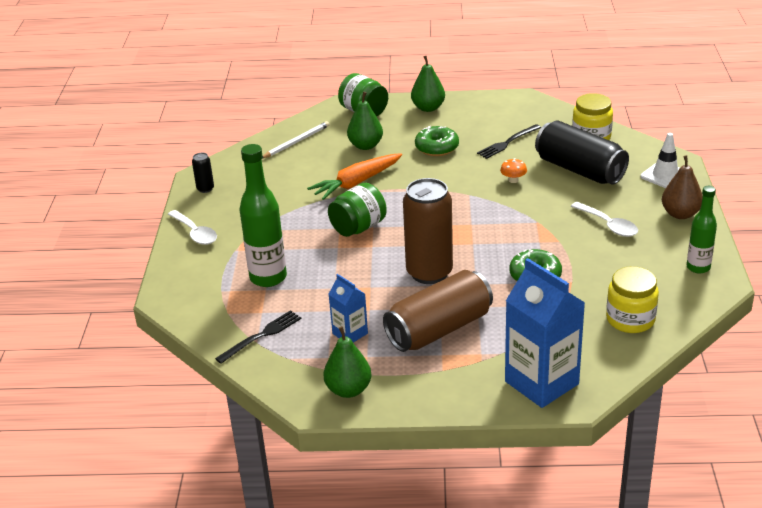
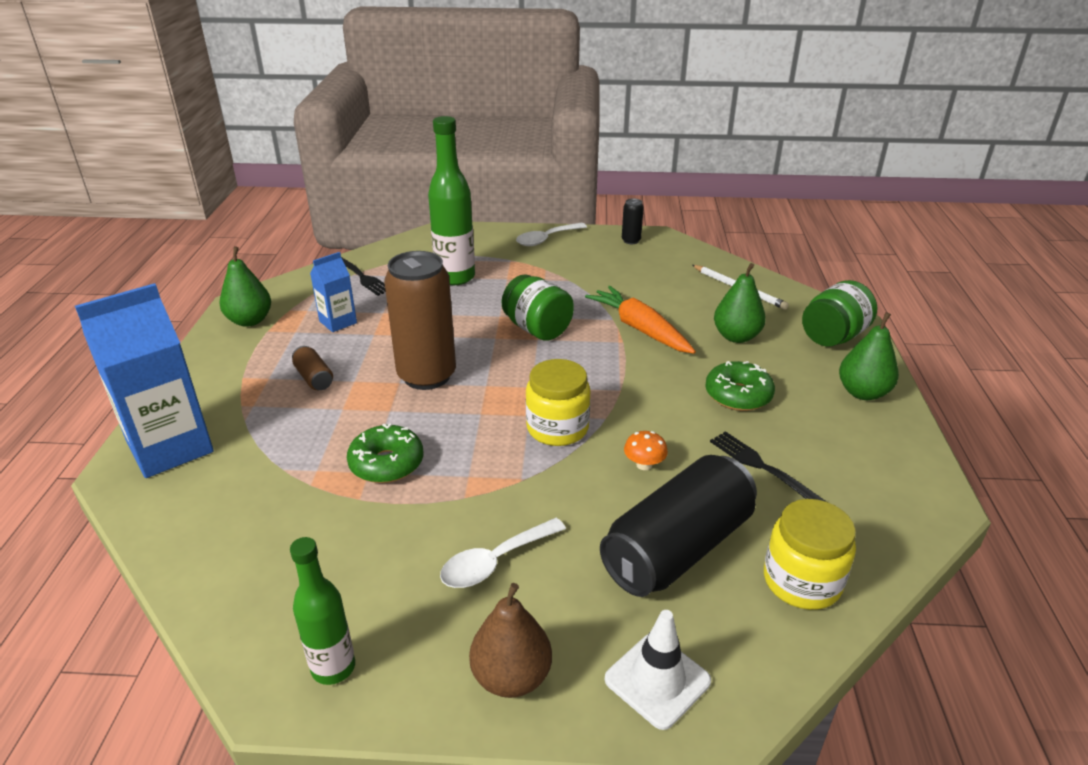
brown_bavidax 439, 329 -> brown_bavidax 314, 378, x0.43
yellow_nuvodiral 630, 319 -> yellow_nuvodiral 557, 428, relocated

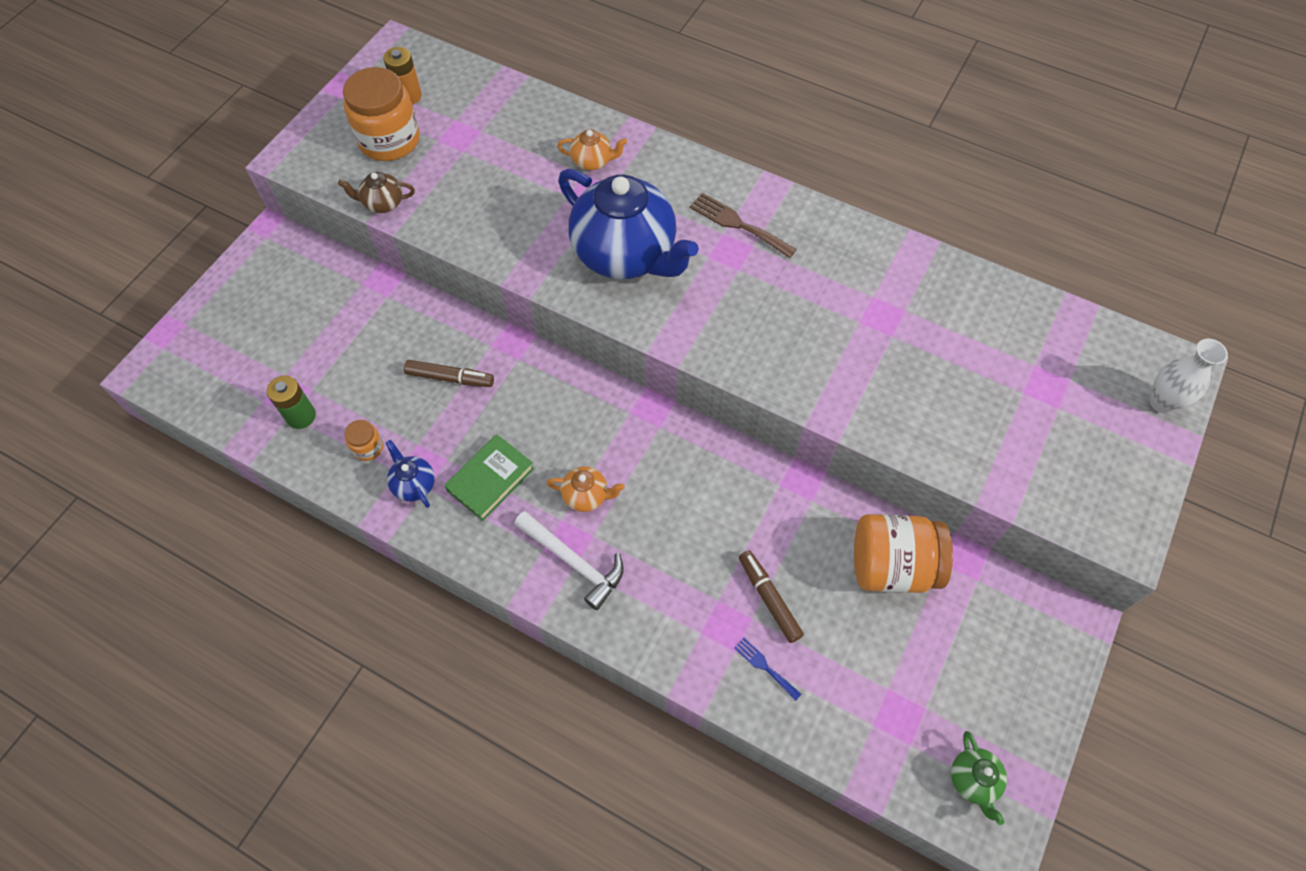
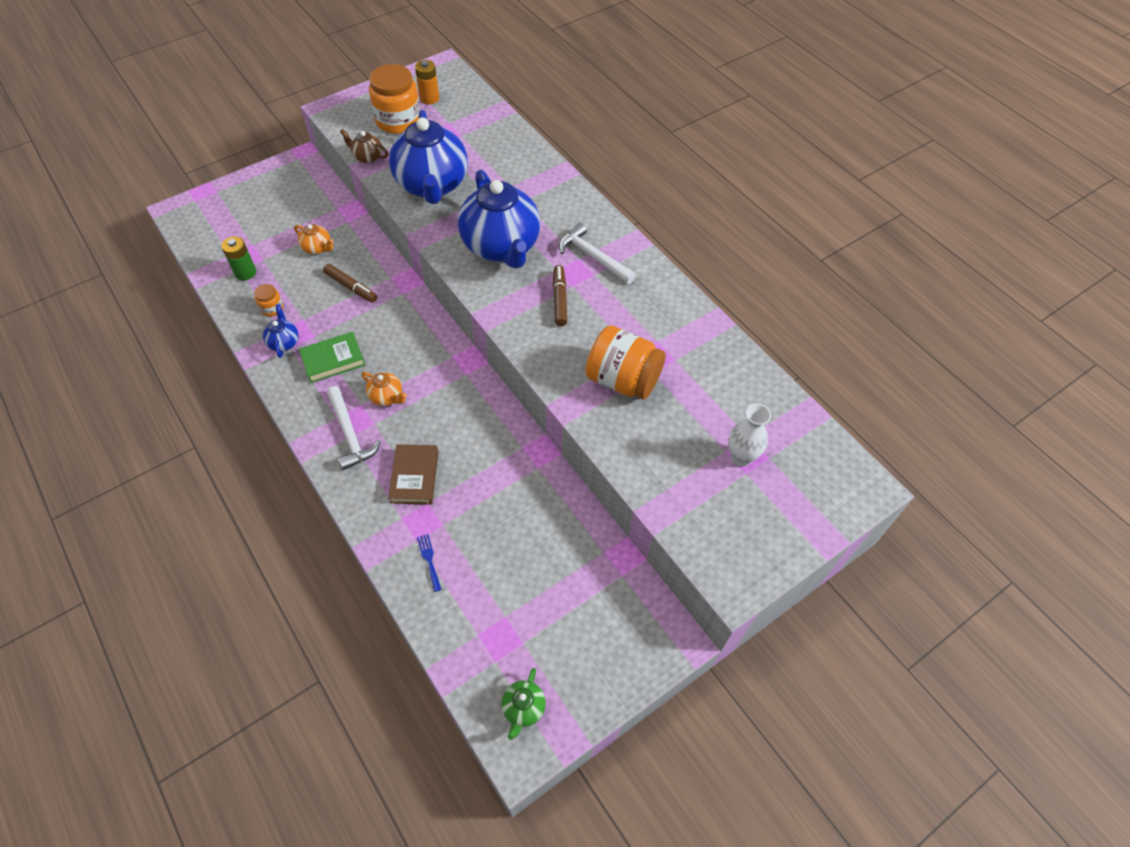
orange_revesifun 593, 161 -> orange_revesifun 317, 248, relocated
none -> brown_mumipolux 414, 476
none -> blue_revesifun 432, 185
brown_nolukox 769, 598 -> brown_nolukox 559, 299, relocated
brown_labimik 738, 224 -> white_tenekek 593, 256
orange_nuvodiral 892, 566 -> orange_nuvodiral 623, 380, relocated
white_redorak 1162, 402 -> white_redorak 741, 457, relocated

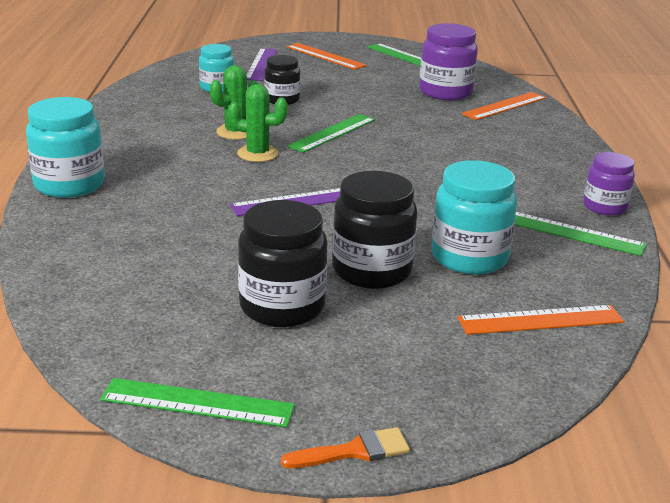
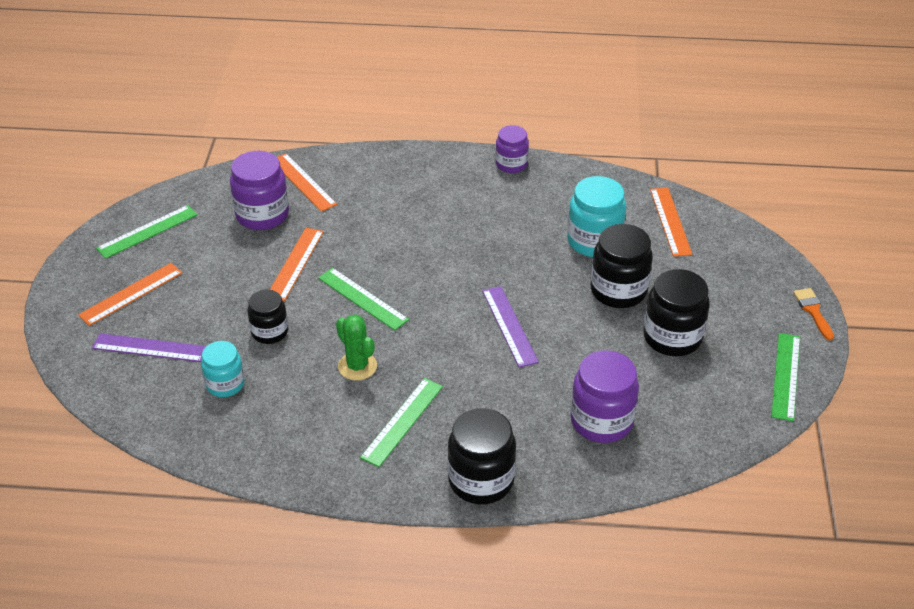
none -> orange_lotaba 295, 264
green_lotaba 572, 233 -> green_lotaba 402, 421, relocated
turquoise_nuvodiral 69, 185 -> black_nuvodiral 481, 480
none -> purple_nuvodiral 601, 421
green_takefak 257, 154 -> none

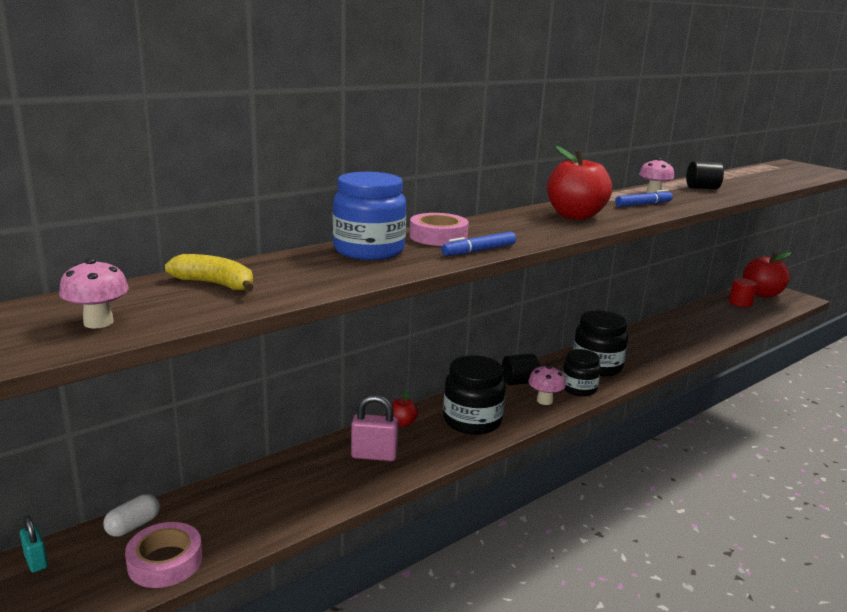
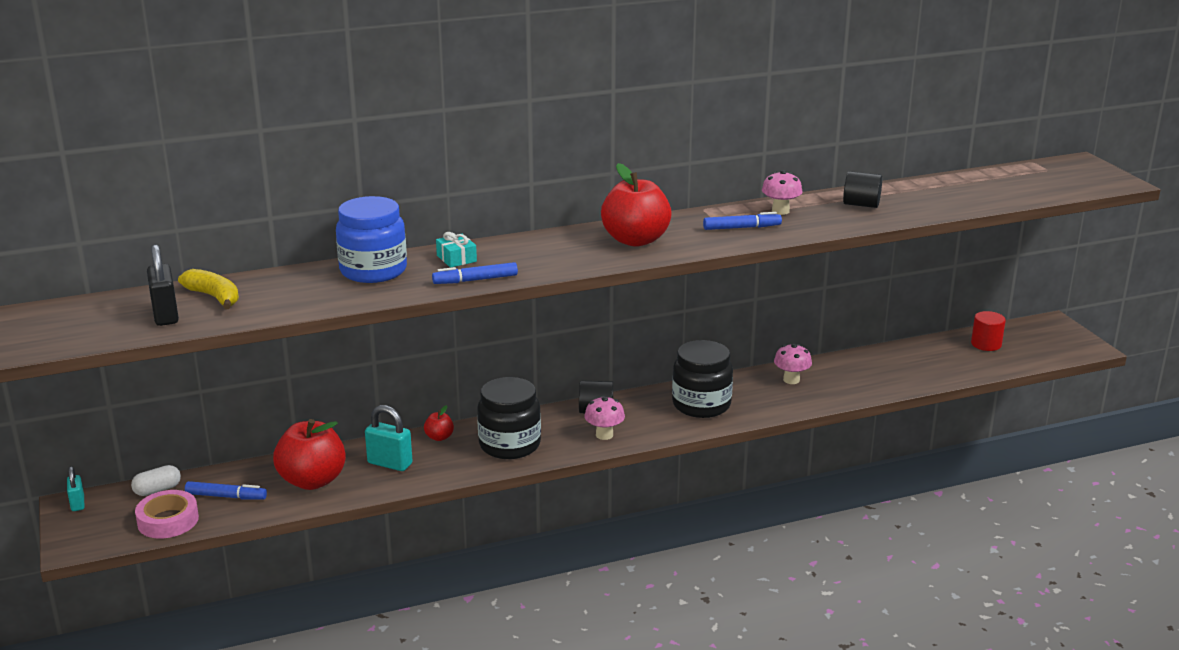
none -> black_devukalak 165, 315
none -> blue_nolukox 226, 496
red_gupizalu 762, 294 -> red_gupizalu 312, 480, relocated
pink_devukalak 374, 455 -> turquoise_devukalak 390, 463
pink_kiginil 438, 237 -> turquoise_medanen 456, 258
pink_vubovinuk 98, 322 -> pink_vubovinuk 791, 380, relocated
black_nuvodiral 578, 388 -> none

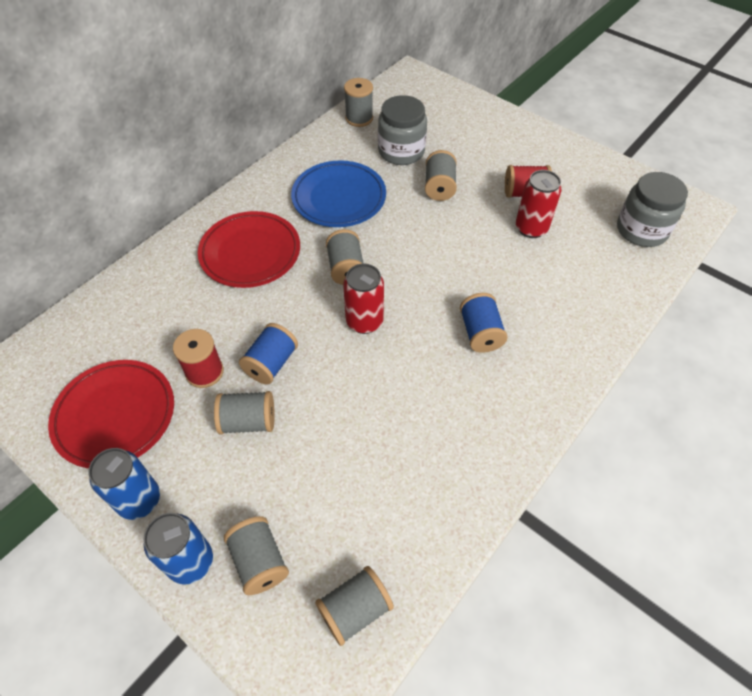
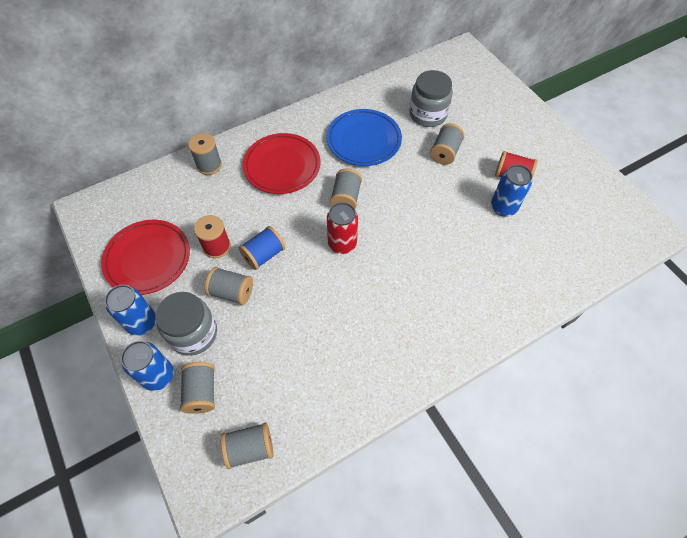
grey_nuvodiral 642, 230 -> grey_nuvodiral 193, 333, relocated
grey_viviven 359, 118 -> grey_viviven 209, 165, relocated
red_bavidax 531, 228 -> blue_bavidax 503, 207
blue_viviven 480, 333 -> none

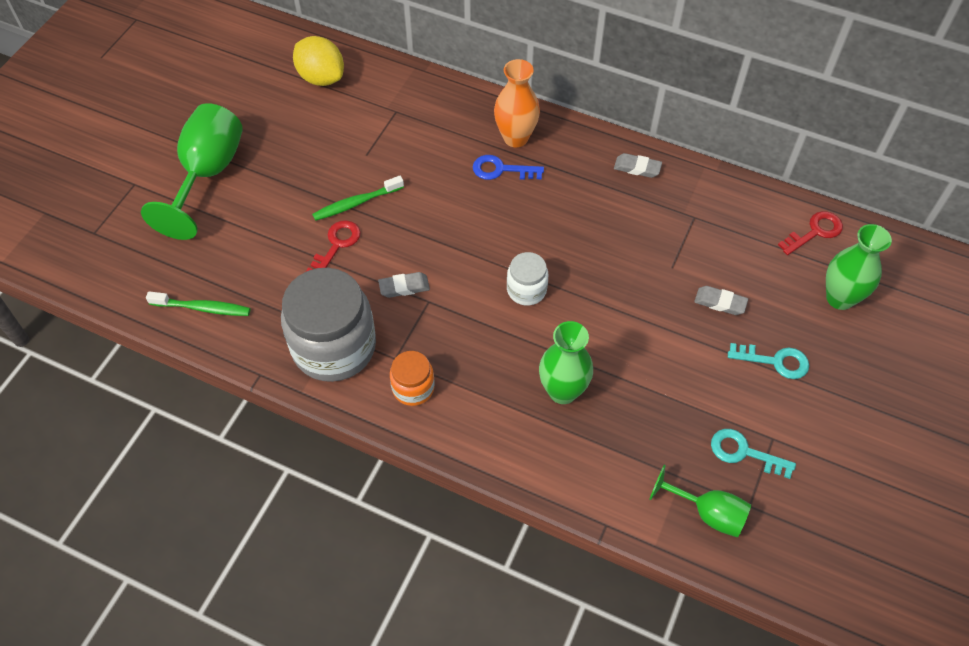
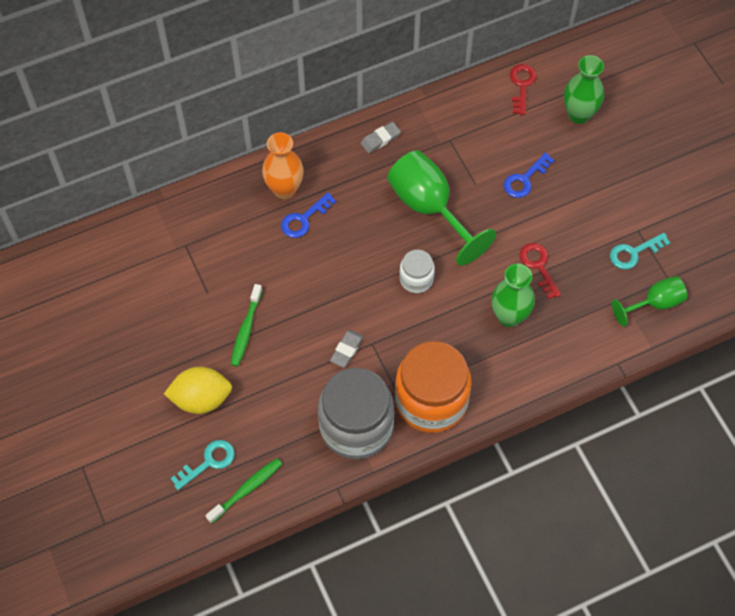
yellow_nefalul 321, 77 -> yellow_nefalul 201, 399, relocated
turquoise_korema 775, 361 -> turquoise_korema 208, 462, relocated
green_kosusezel 207, 175 -> green_kosusezel 430, 208, relocated
orange_nuvodiral 413, 388 -> orange_nuvodiral 431, 401, x2.04
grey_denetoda 720, 302 -> blue_korema 524, 179
red_korema 337, 245 -> red_korema 538, 266, relocated

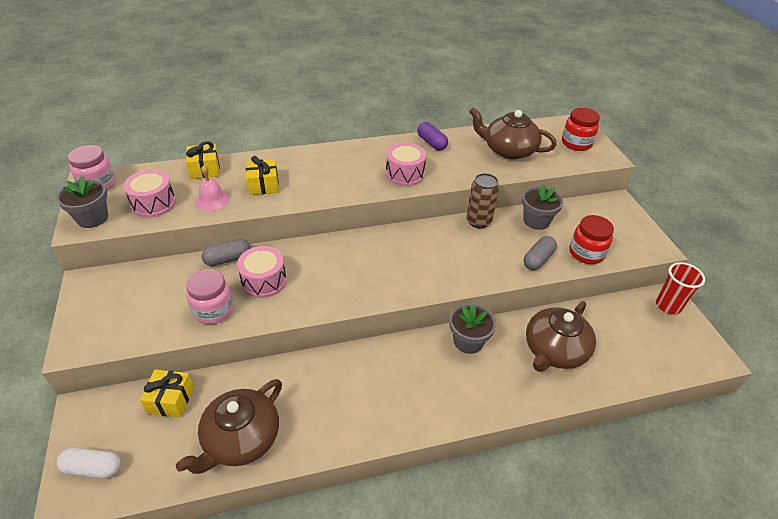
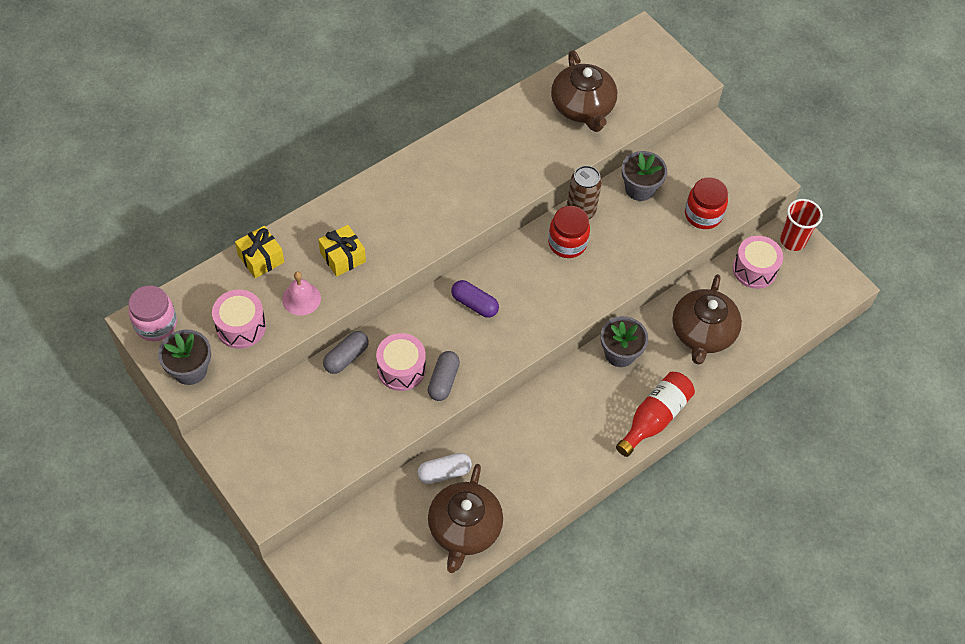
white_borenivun 93, 468 -> white_borenivun 444, 472, relocated
grey_borenivun 538, 259 -> grey_borenivun 443, 381, relocated
purple_borenivun 431, 143 -> purple_borenivun 474, 304, relocated
red_nuvodiral 576, 143 -> red_nuvodiral 567, 243, relocated
brown_revesifun 508, 150 -> brown_revesifun 582, 107, 105 degrees counterclockwise
none -> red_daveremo 654, 418
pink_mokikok 405, 174 -> pink_mokikok 754, 269, relocated
yellow_medanen 171, 400 -> none
pink_nuvodiral 213, 310 -> none

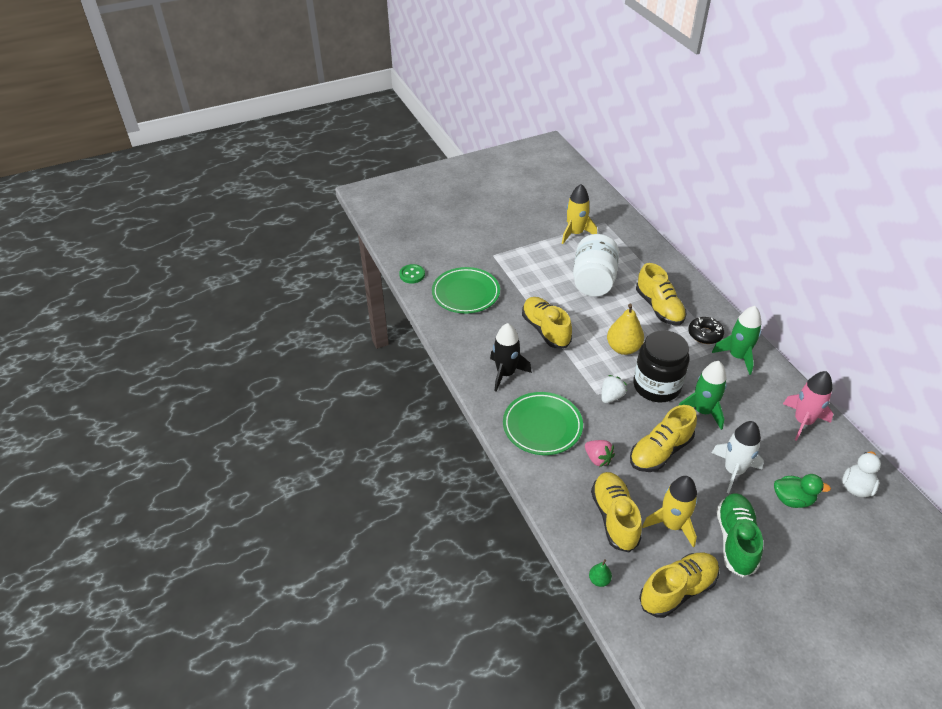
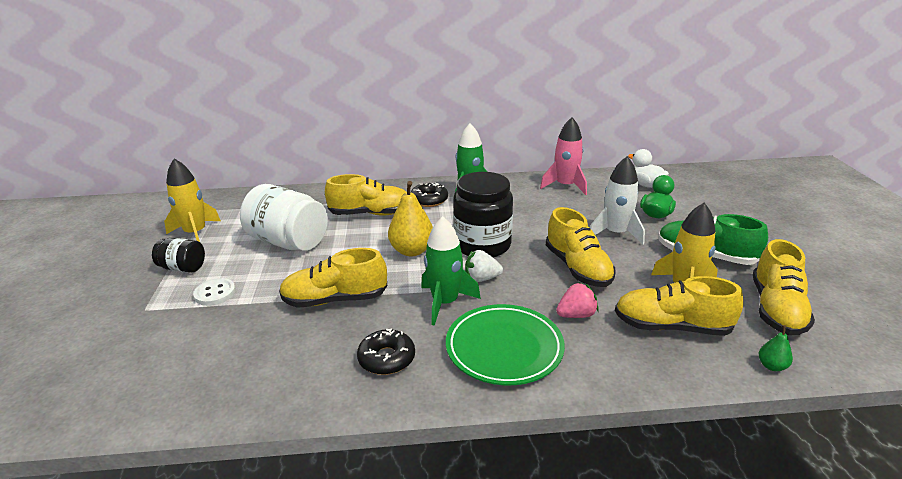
none -> black_nuvodiral 183, 268
none -> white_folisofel 215, 293
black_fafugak 505, 373 -> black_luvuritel 386, 358
green_fafugak 702, 411 -> green_fafugak 445, 302, relocated
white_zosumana 611, 397 -> white_zosumana 481, 279, 60 degrees counterclockwise
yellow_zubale 677, 590 -> yellow_zubale 776, 309, 150 degrees counterclockwise
green_folisofel 412, 275 -> none
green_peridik 466, 293 -> none

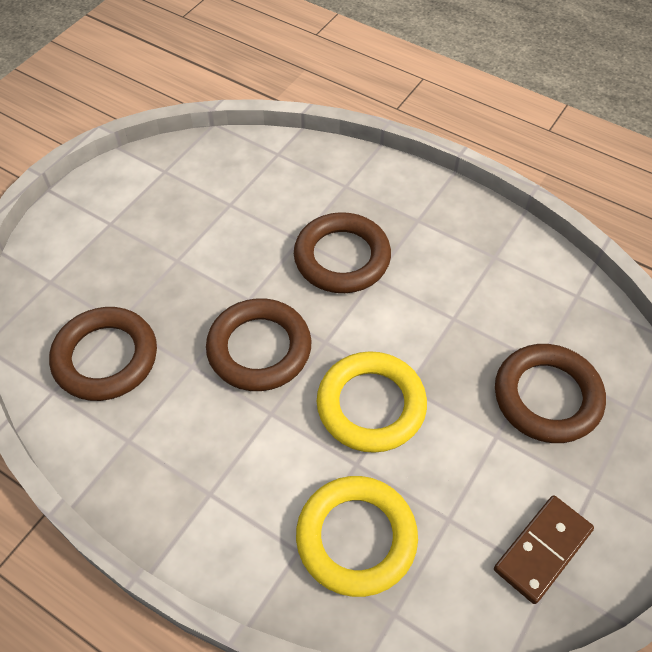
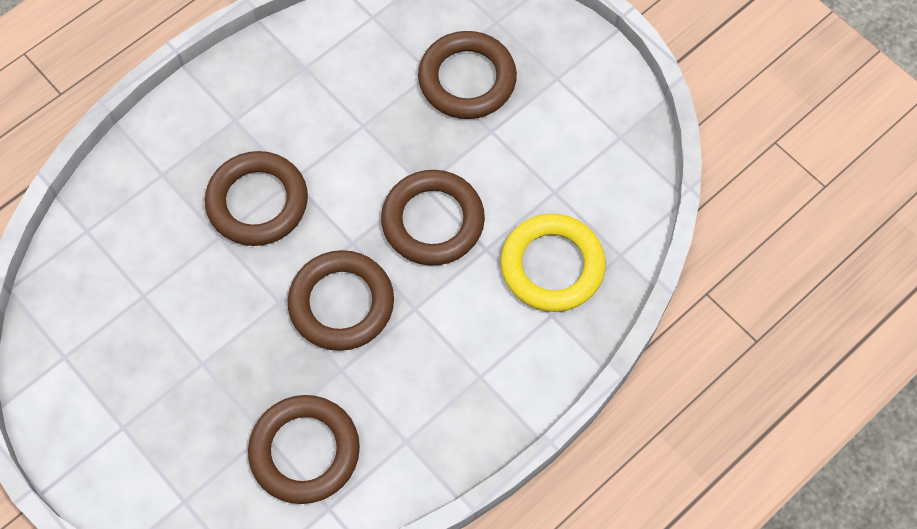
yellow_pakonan 371, 405 -> brown_pakonan 433, 221
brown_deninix 543, 550 -> none

